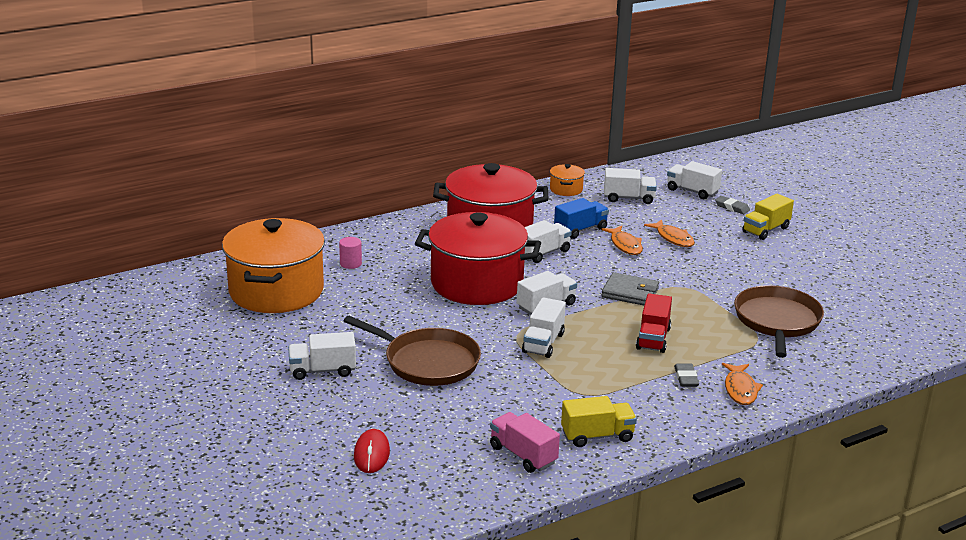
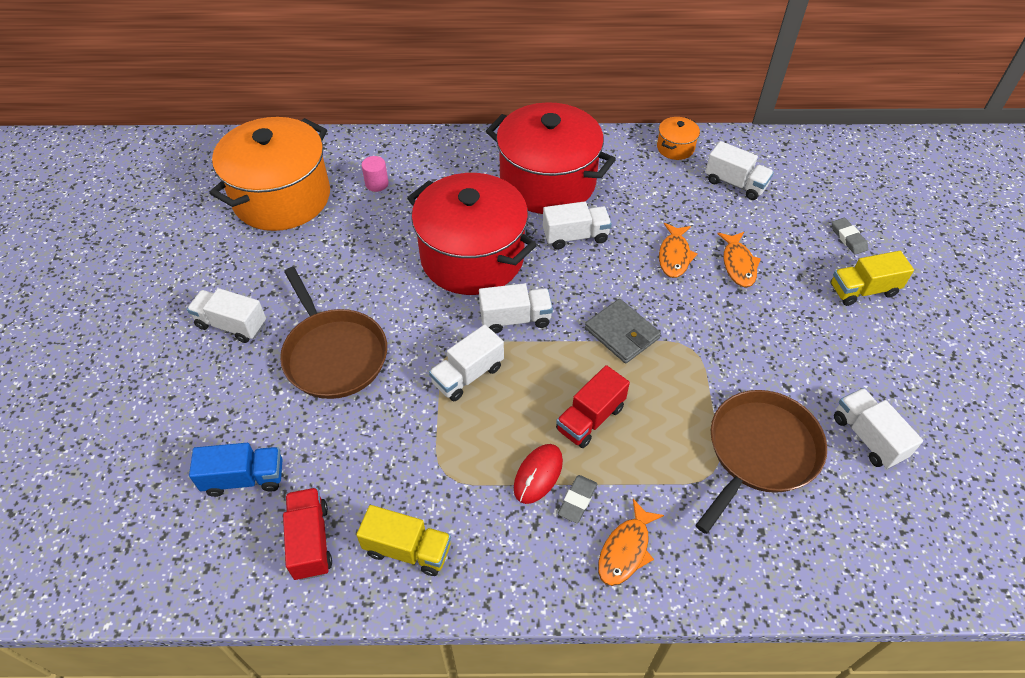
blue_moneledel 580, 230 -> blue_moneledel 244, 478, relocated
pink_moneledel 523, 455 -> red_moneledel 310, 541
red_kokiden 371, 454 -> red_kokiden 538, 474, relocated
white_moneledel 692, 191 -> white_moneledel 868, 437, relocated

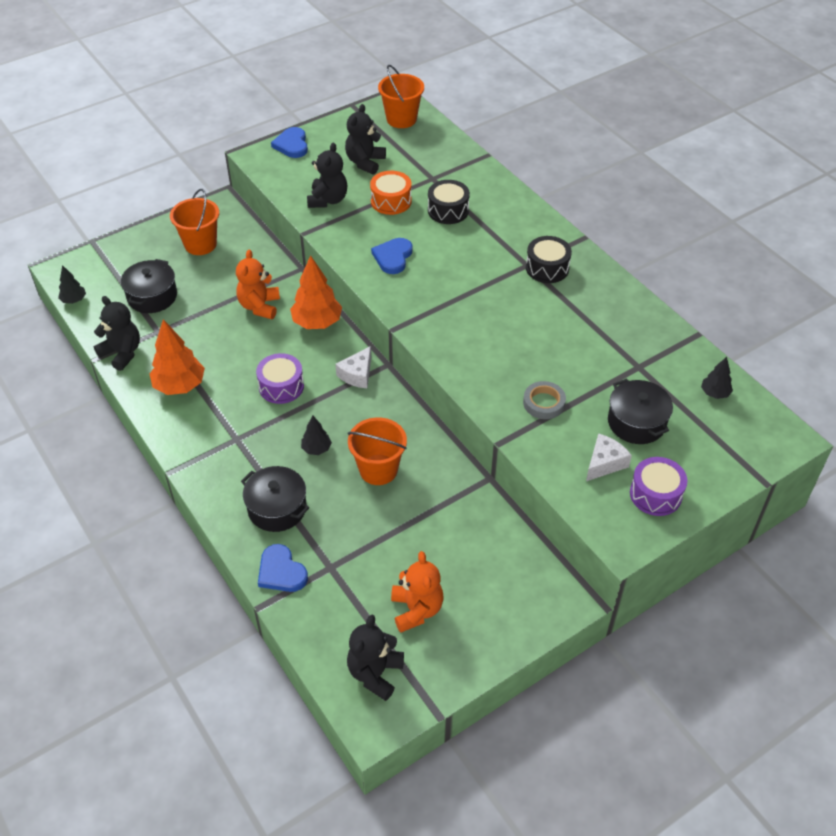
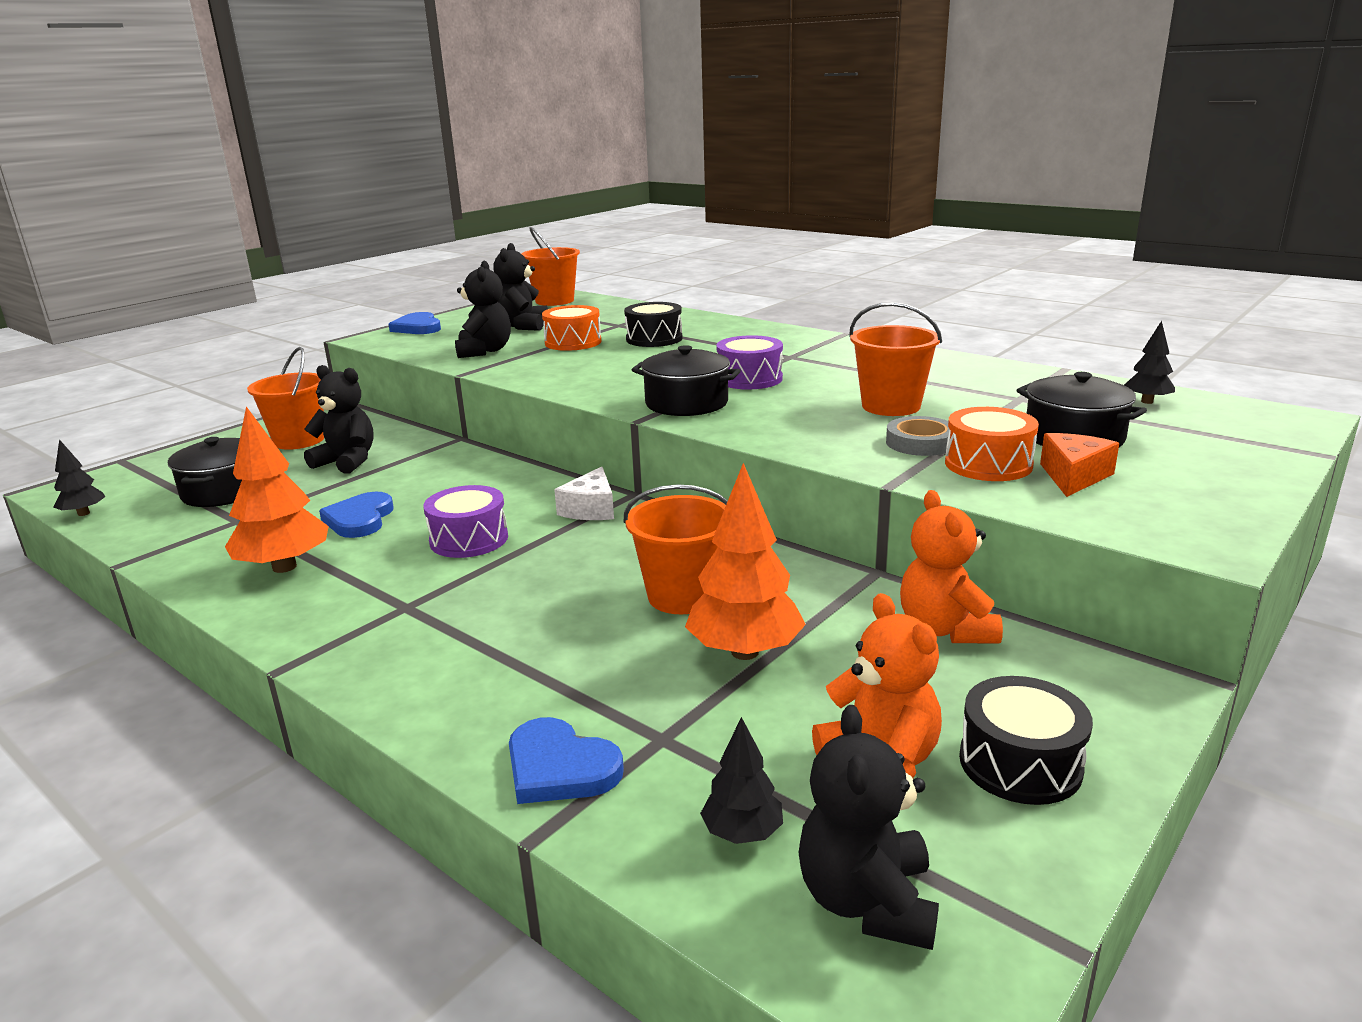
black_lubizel 122, 353 -> black_lubizel 347, 462, relocated
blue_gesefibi 393, 257 -> blue_gesefibi 359, 519, relocated
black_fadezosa 277, 508 -> black_fadezosa 686, 403, relocated
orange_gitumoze 317, 323 -> orange_gitumoze 745, 652, relocated
black_gitumoze 316, 449 -> black_gitumoze 742, 833, relocated
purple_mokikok 655, 494 -> purple_mokikok 749, 379, relocated
none -> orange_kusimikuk 891, 406
orange_lubizel 259, 306 -> orange_lubizel 945, 629, relocated
none -> orange_mokikok 988, 464
black_mokikok 547, 268 -> black_mokikok 1020, 763, relocated
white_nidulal 604, 463 -> orange_nidulal 1073, 476

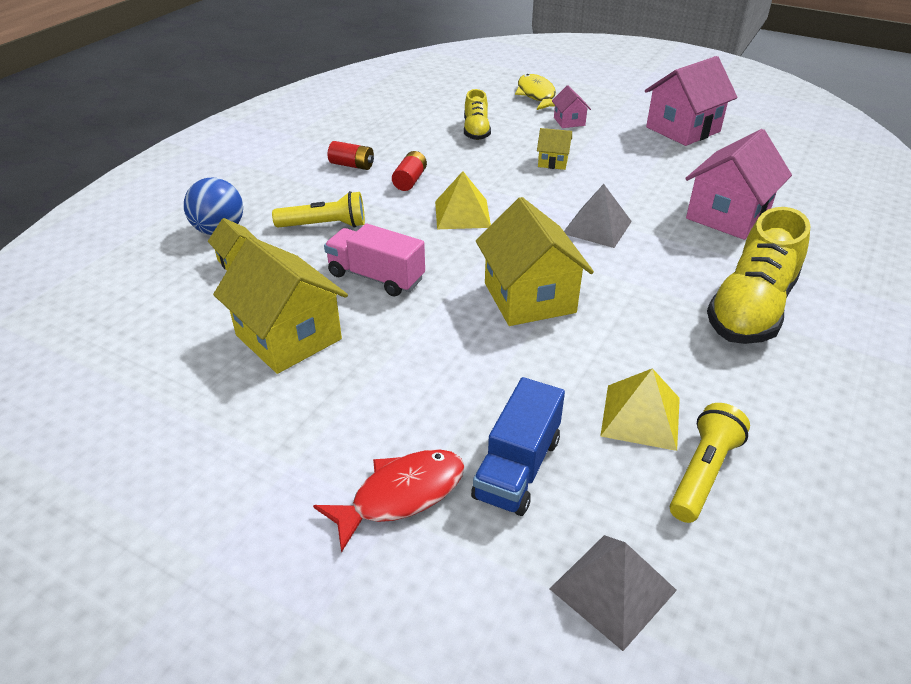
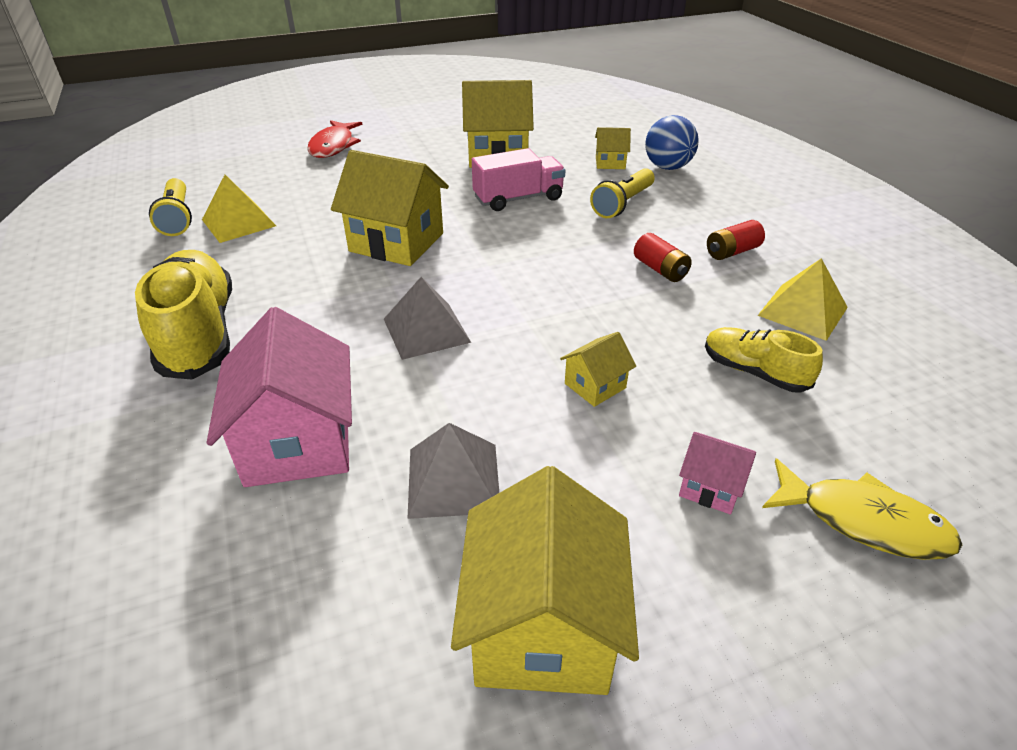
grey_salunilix 613, 589 -> grey_salunilix 453, 480, relocated
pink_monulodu 683, 129 -> yellow_monulodu 542, 627
yellow_salunilix 462, 214 -> yellow_salunilix 802, 311, relocated
blue_moneledel 517, 468 -> none

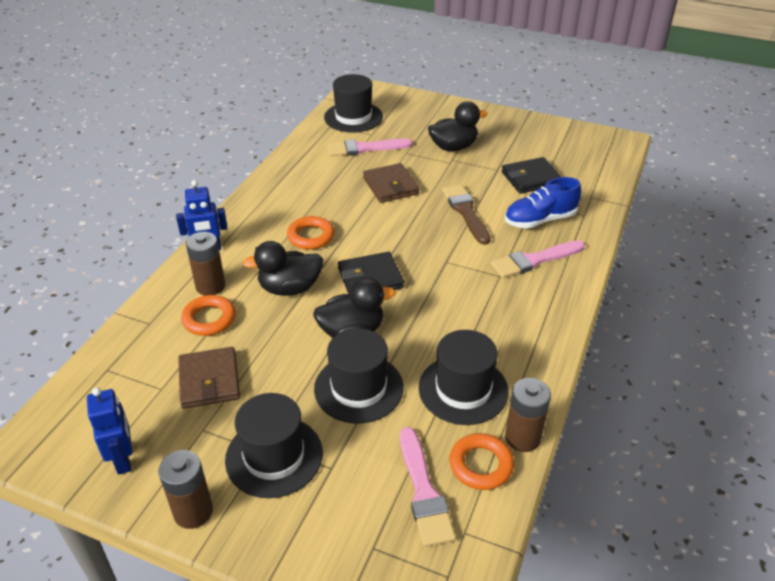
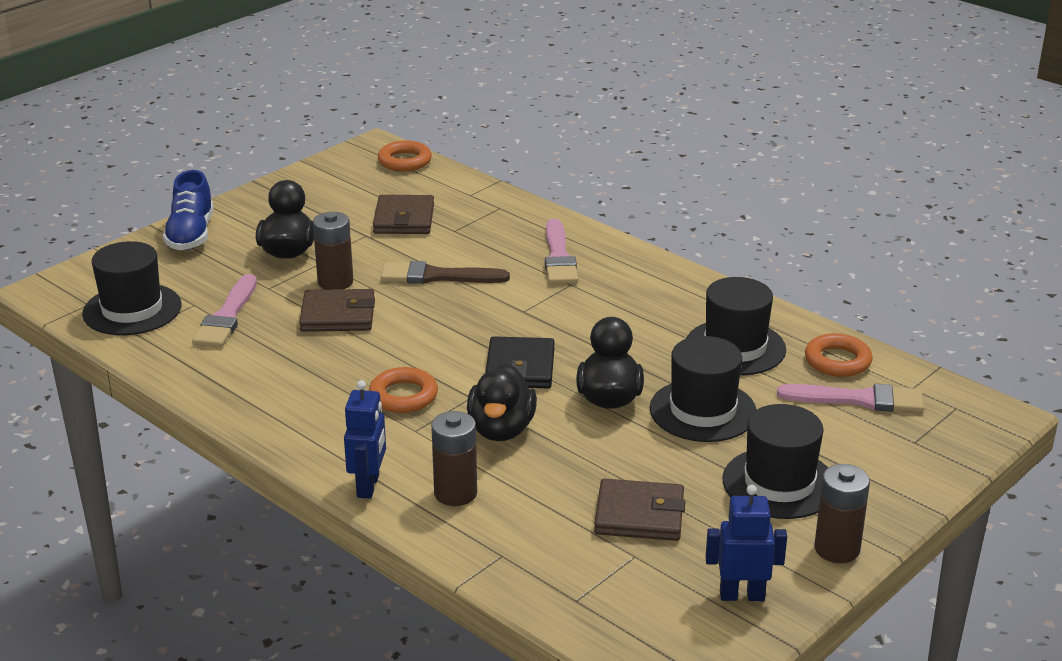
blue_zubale 540, 220 -> blue_zubale 191, 235, relocated
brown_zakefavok 522, 438 -> brown_zakefavok 335, 282, relocated
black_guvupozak 531, 178 -> brown_guvupozak 404, 219
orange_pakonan 209, 319 -> orange_pakonan 404, 161, relocated

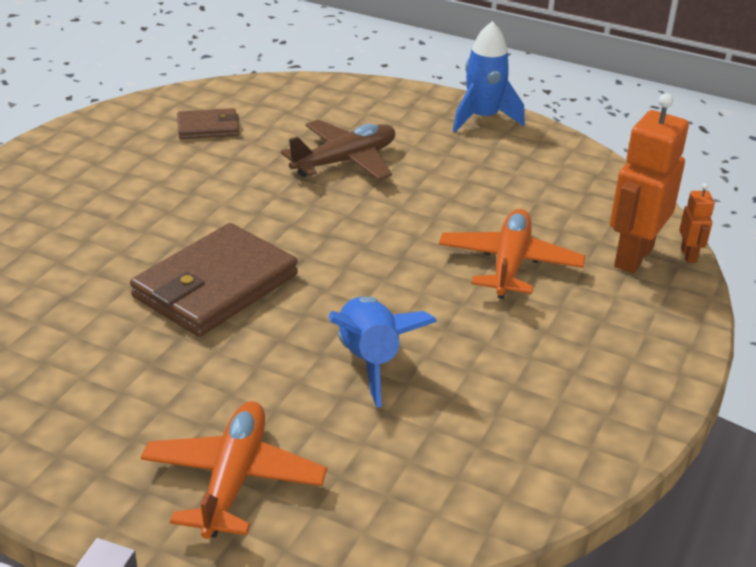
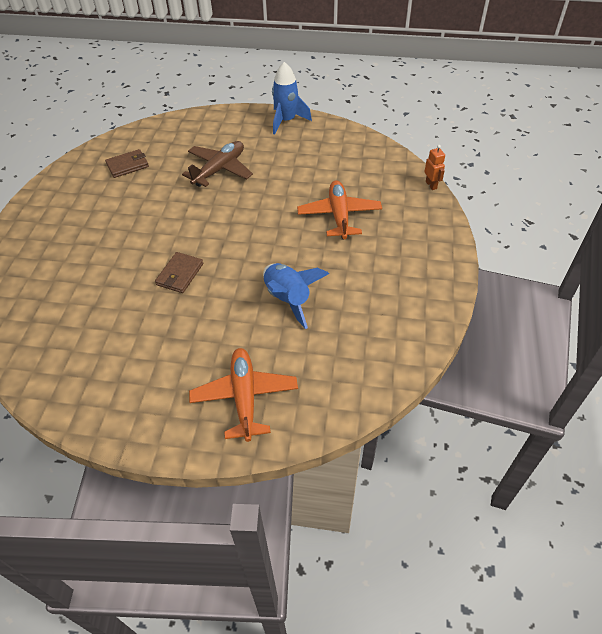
brown_guvupozak 215, 286 -> brown_guvupozak 180, 274, x0.52
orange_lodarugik 633, 257 -> none

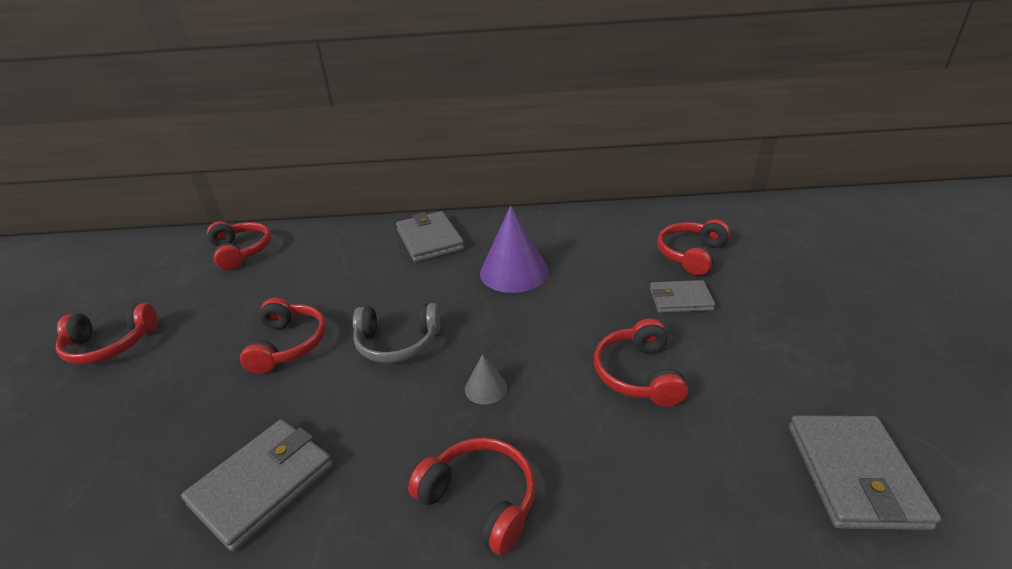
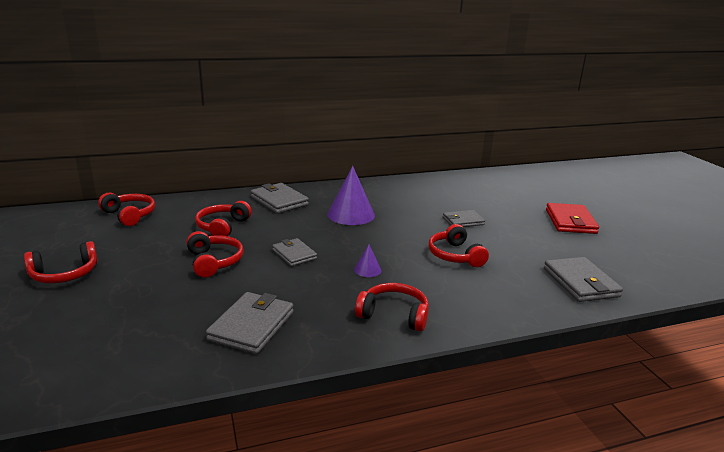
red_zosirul 691, 254 -> red_zosirul 223, 227, relocated
grey_zosirul 397, 343 -> grey_guvupozak 294, 254
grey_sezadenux 485, 388 -> purple_sezadenux 367, 270
none -> red_guvupozak 570, 221

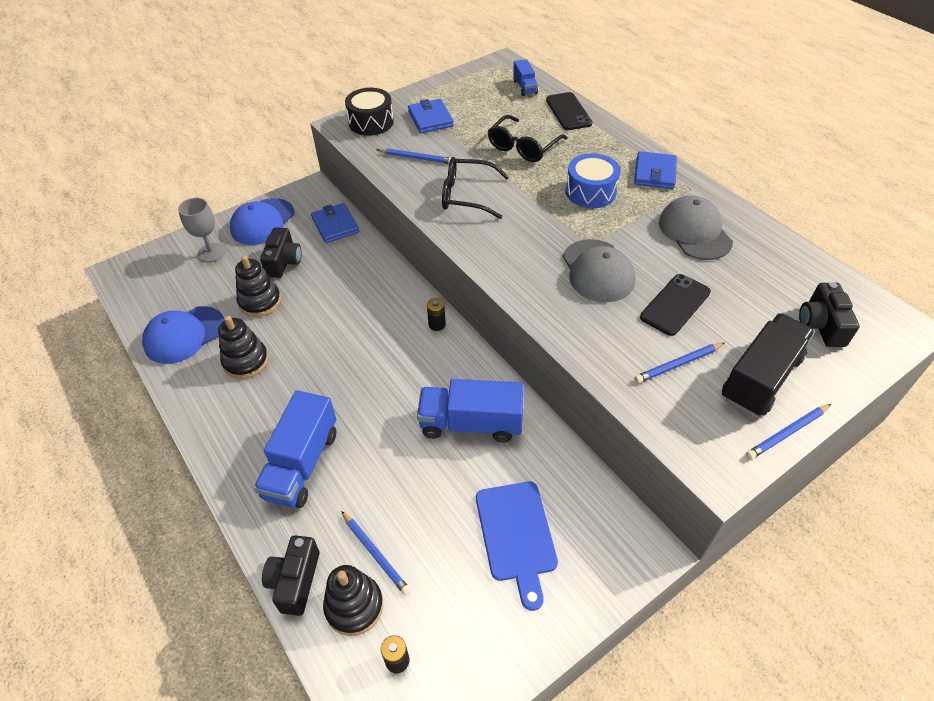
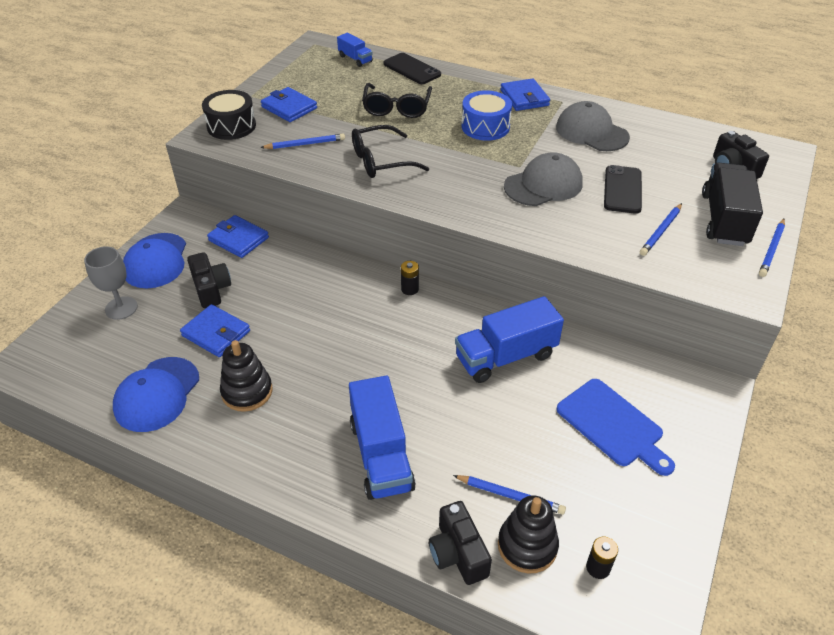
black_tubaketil 260, 301 -> blue_guvupozak 216, 333
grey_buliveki 598, 271 -> grey_buliveki 543, 185, 75 degrees counterclockwise

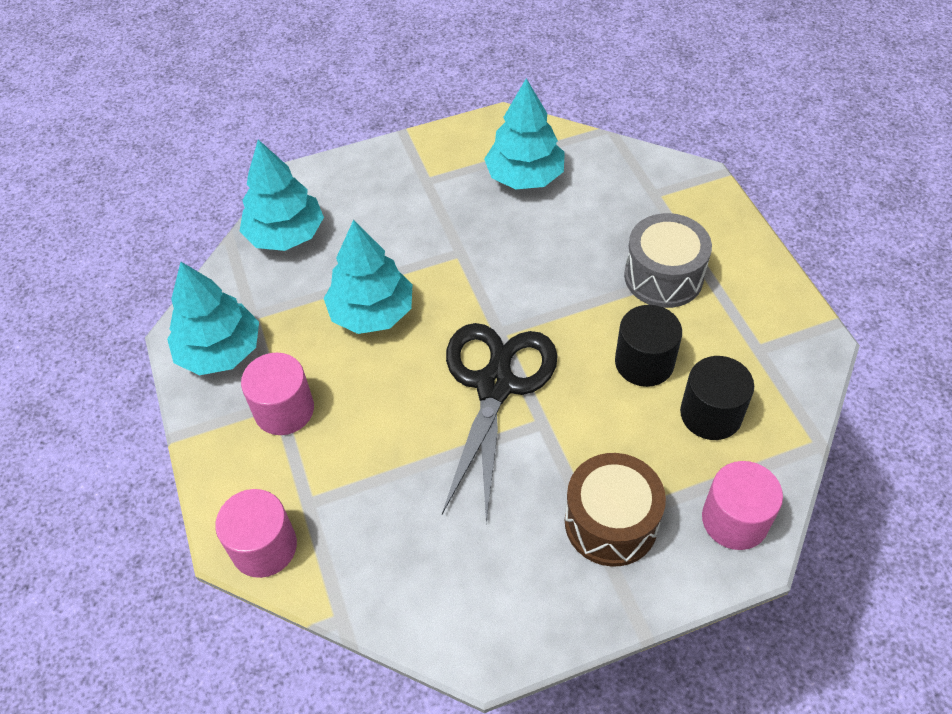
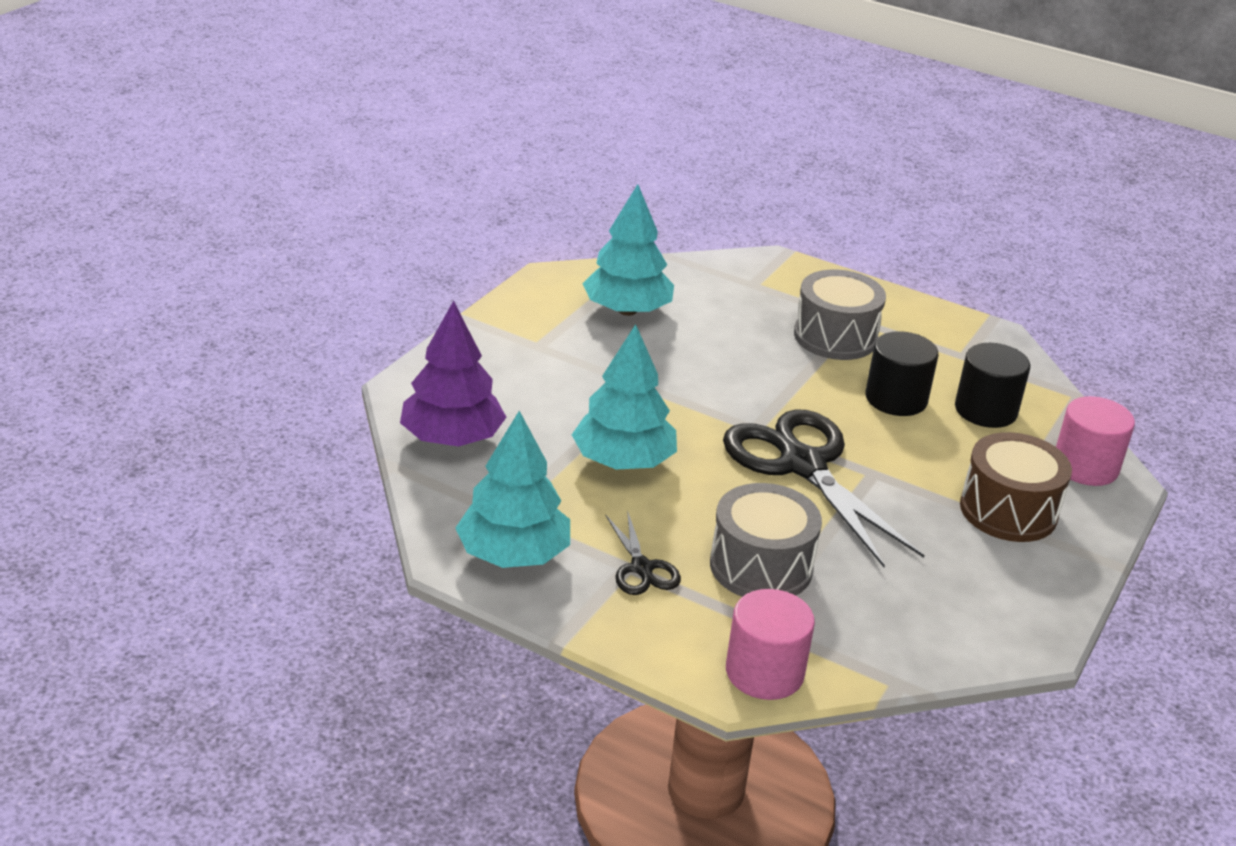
turquoise_gitumoze 286, 235 -> purple_gitumoze 452, 438
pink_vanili 284, 410 -> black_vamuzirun 642, 568
none -> grey_mokikok 761, 566

